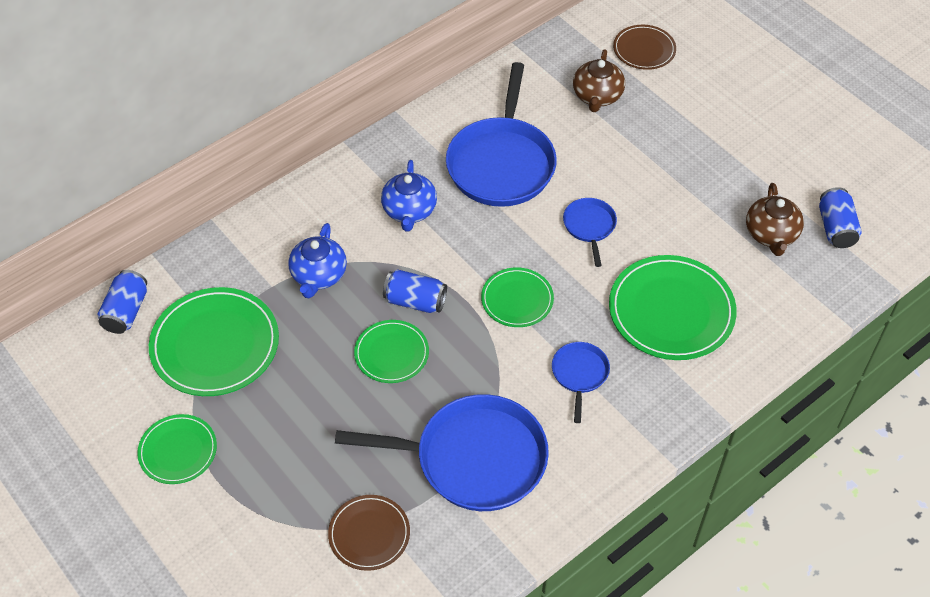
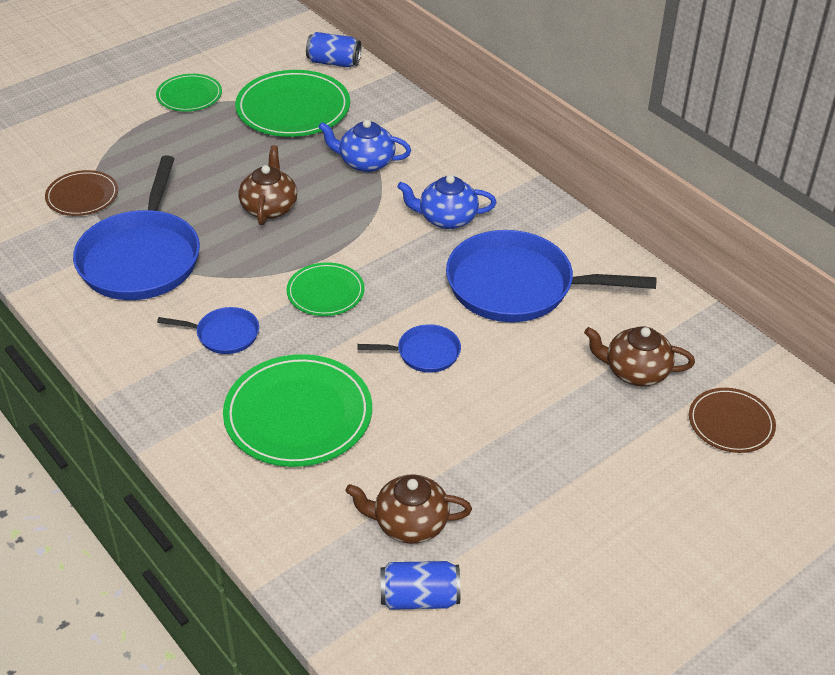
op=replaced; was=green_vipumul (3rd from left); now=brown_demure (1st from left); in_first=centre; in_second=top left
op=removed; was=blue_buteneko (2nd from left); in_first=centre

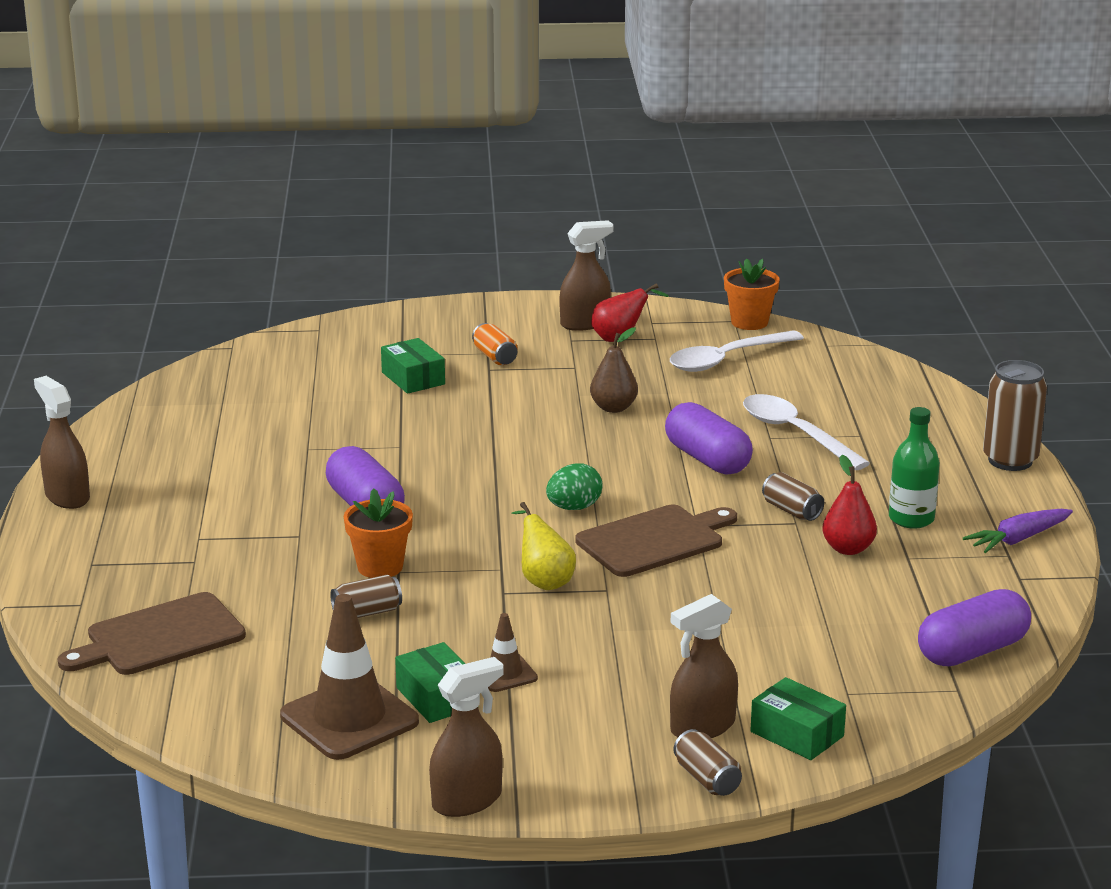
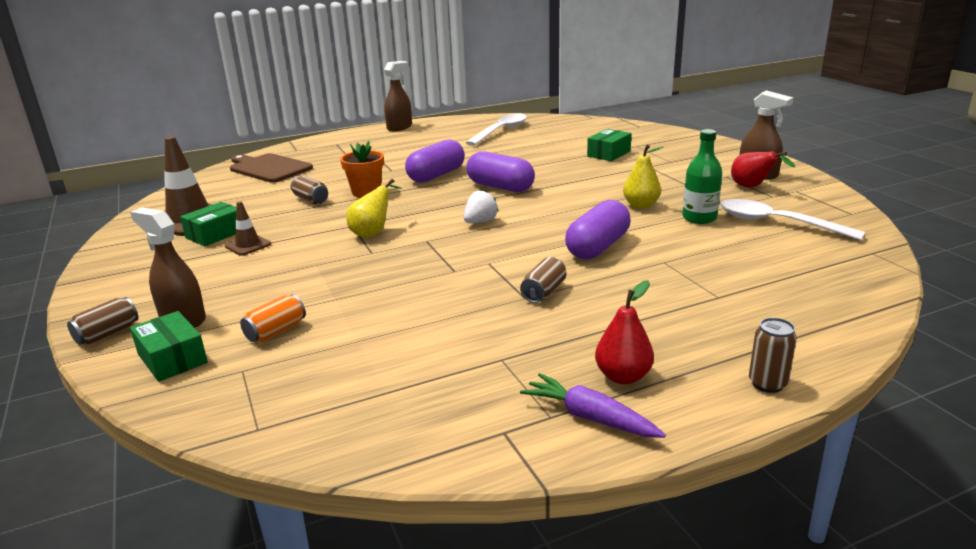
op=turned; was=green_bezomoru (3rd from left in the first image); in_first=bottom right; in_second=middle left; clockwise=-60
op=moved; was=orange_buteneko; in_first=centre; in_second=middle left
op=replaced; was=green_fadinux; now=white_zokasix; in_first=centre; in_second=centre
op=moved; was=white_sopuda (2nd from left in the first image); now=white_sopuda (1st from left); in_first=middle right; in_second=top centre
op=moved; was=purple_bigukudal (3rd from left in the first image); now=purple_bigukudal (2nd from left); in_first=bottom right; in_second=top centre
op=moved; was=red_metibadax (2nd from left in the first image); now=red_metibadax (1st from left); in_first=middle right; in_second=centre
op=recoloured; was=brown_metibadax; now=yellow_metibadax (2nd from left); in_first=centre; in_second=top centre
op=moved; was=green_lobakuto; in_first=middle right; in_second=top right
op=resized; was=brown_buteneko (4th from left); in_first=middle right; in_second=middle right; ratio=0.58
op=removed; was=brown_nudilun (2nd from left); in_first=bottom centre
op=removed; was=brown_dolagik (2nd from left); in_first=centre
op=removed; was=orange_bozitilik (2nd from left); in_first=top right

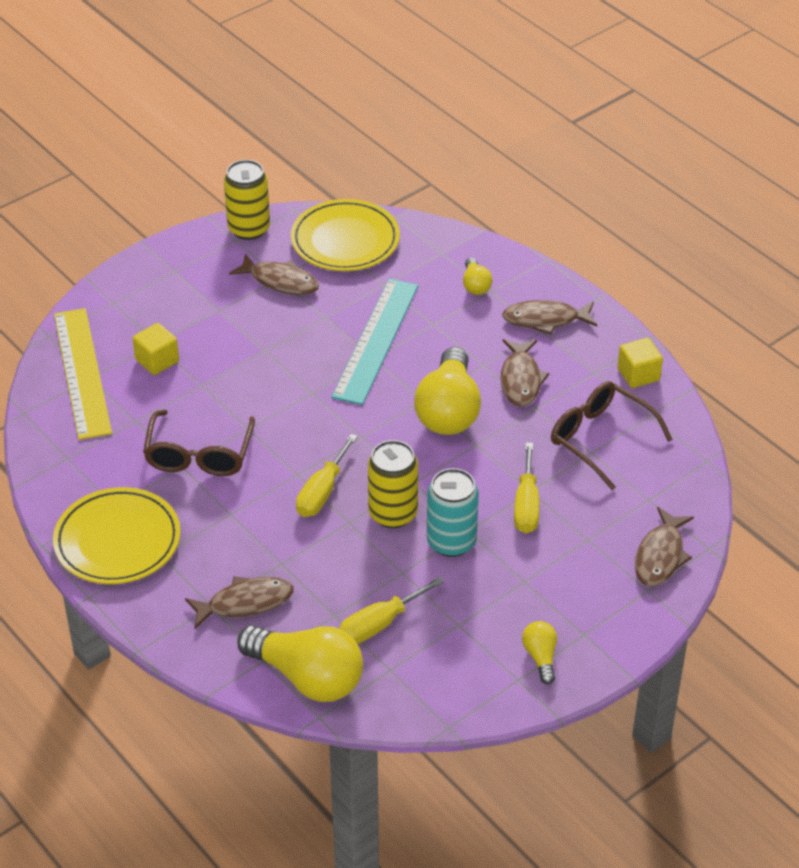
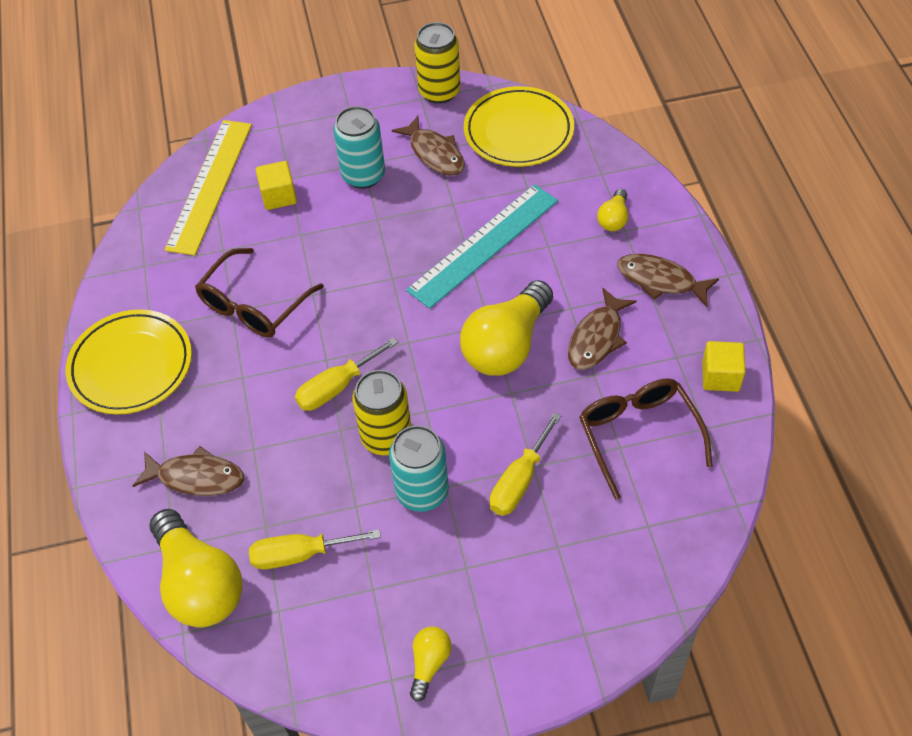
op=added; now=turquoise_buteneko (1st from left); in_second=top centre
op=removed; was=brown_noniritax (5th from left); in_first=middle right

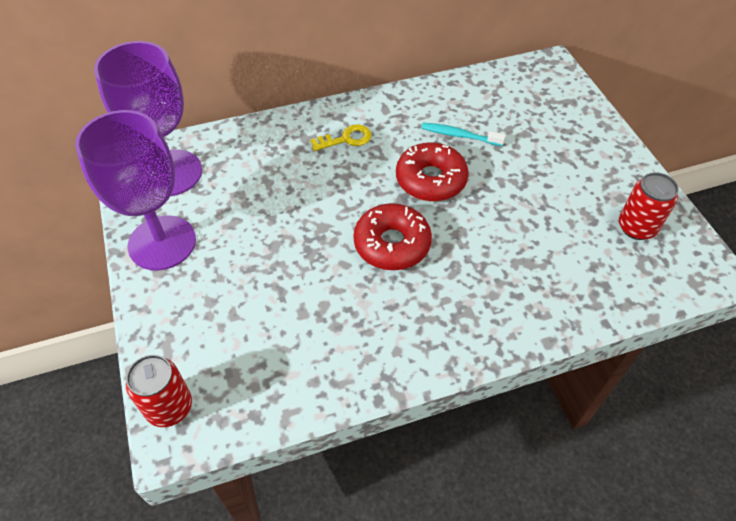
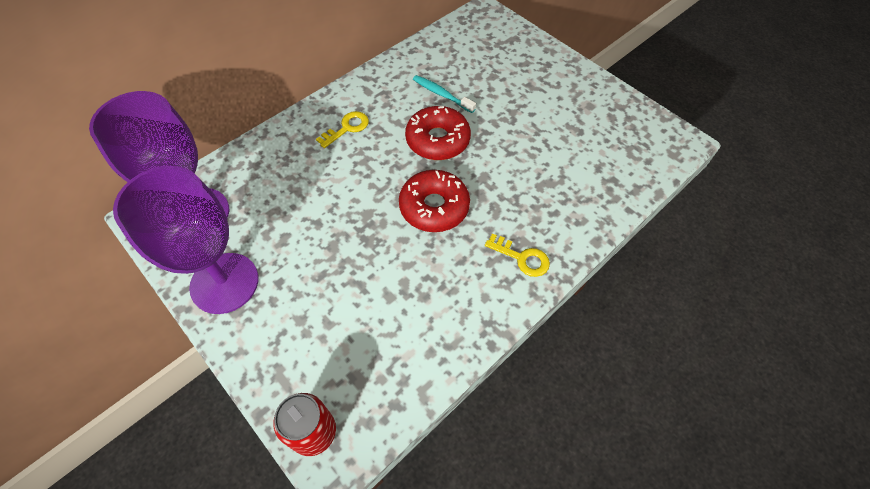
op=turned; was=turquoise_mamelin; in_first=top centre; in_second=top centre; clockwise=45
op=added; now=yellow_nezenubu (2nd from left); in_second=centre
op=removed; was=red_buteneko (2nd from left); in_first=middle right

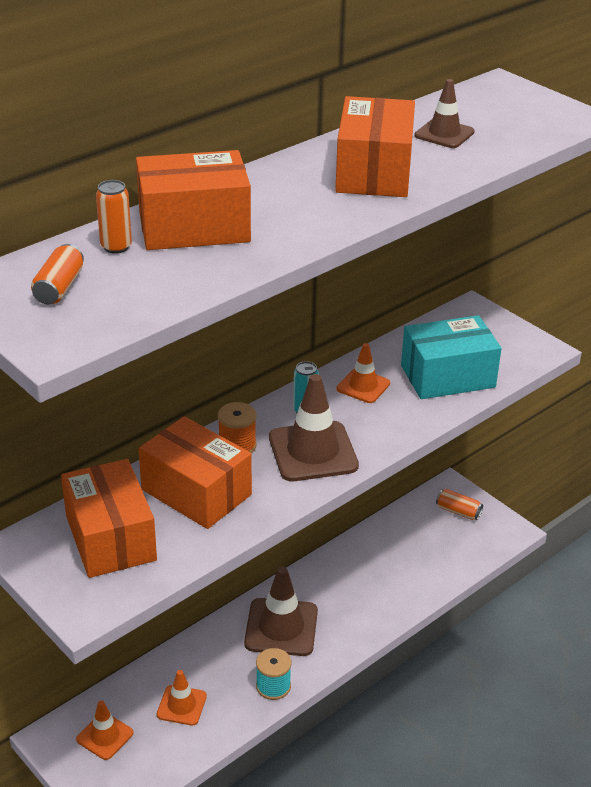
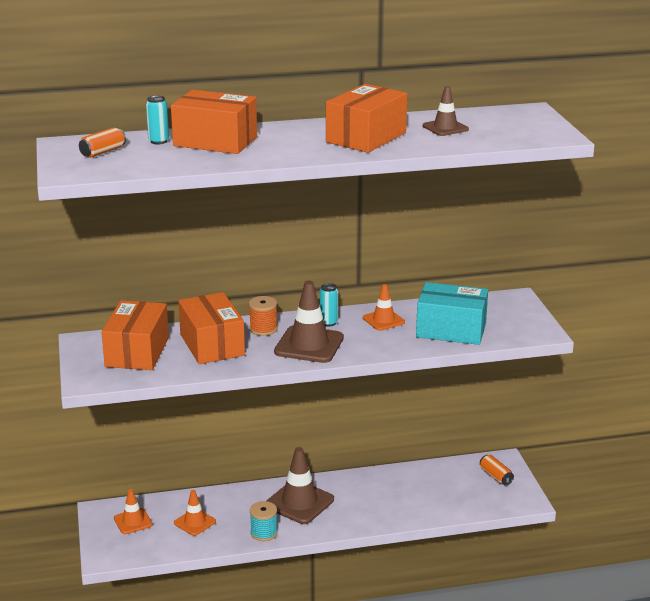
op=recoloured; was=orange_buteneko (2nd from left); now=turquoise_buteneko (1st from left); in_first=top left; in_second=top left

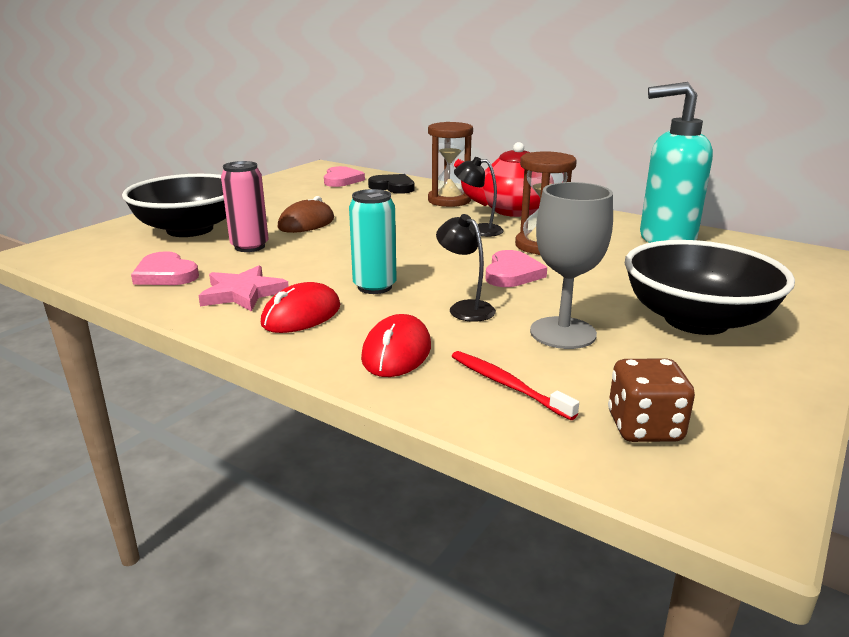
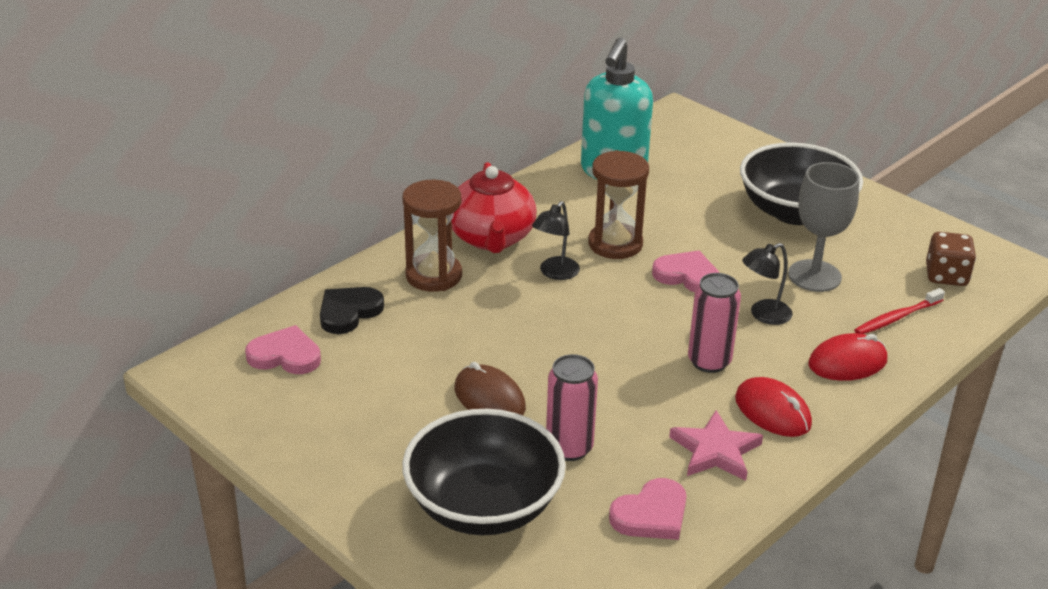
op=recoloured; was=turquoise_buteneko; now=pink_buteneko (2nd from left); in_first=centre; in_second=middle right
op=turned; was=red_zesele (2nd from left); in_first=centre; in_second=middle right; clockwise=-45

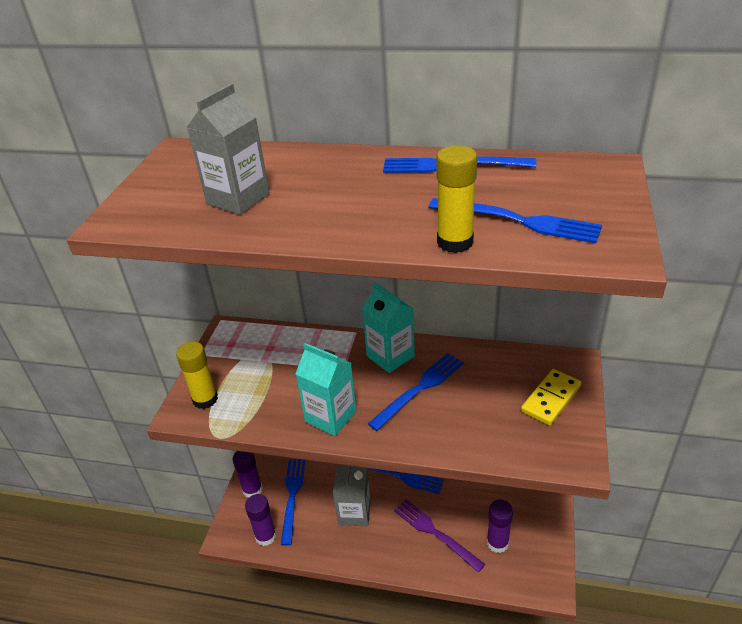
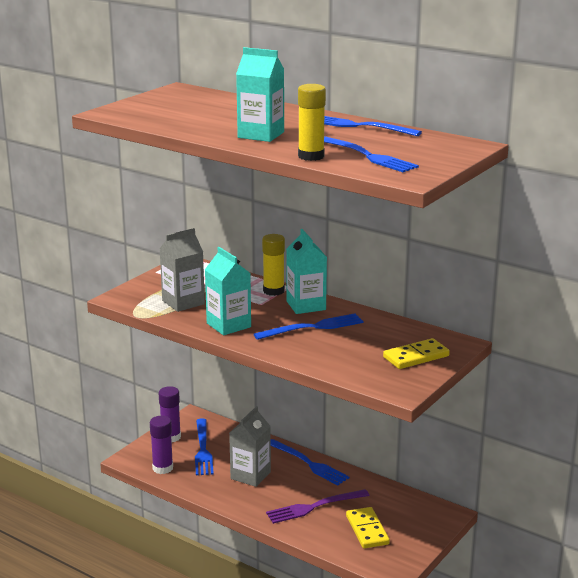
op=moved; was=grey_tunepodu (1st from left); in_first=top left; in_second=middle left
op=turned; was=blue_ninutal (1st from left); in_first=bottom centre; in_second=bottom centre; clockwise=150
op=added; now=turquoise_tunepodu (2nd from left); in_second=top centre
op=moved; was=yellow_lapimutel (1st from left); in_first=middle left; in_second=centre
op=turned; was=purple_ninutal; in_first=bottom centre; in_second=bottom centre; clockwise=-90
op=replaced; was=purple_lapimutel (3rd from left); now=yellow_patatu (1st from left); in_first=bottom right; in_second=bottom centre

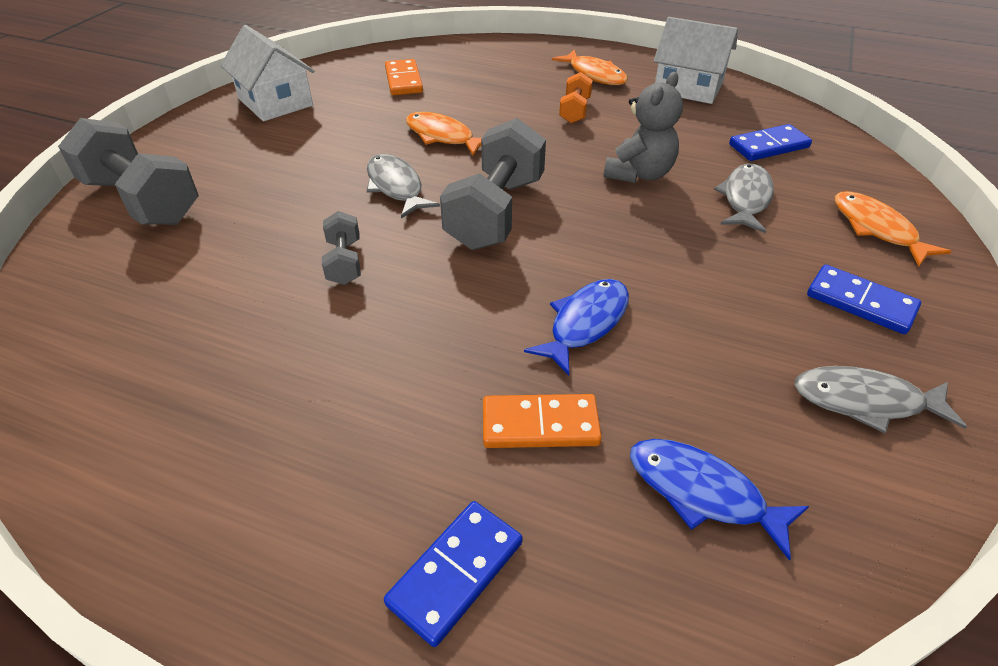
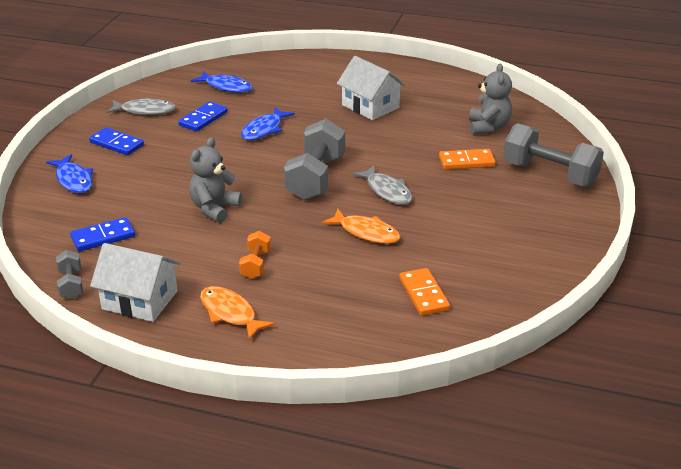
op=recoloured; was=orange_noniritax (3rd from left); now=blue_noniritax (1st from left); in_first=middle right; in_second=middle left
op=moved; was=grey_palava (2nd from left in the first image); now=grey_palava (1st from left); in_first=centre; in_second=middle left
op=moved; was=blue_patatu (1st from left in the first image); now=blue_patatu (3rd from left); in_first=bottom centre; in_second=top left
op=moved; was=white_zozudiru (1st from left in the first image); now=white_zozudiru (2nd from left); in_first=top left; in_second=top centre
op=moved; was=orange_patatu (2nd from left); in_first=centre; in_second=middle right
op=added; now=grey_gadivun (2nd from left); in_second=top right
op=removed; was=grey_noniritax (2nd from left); in_first=top right

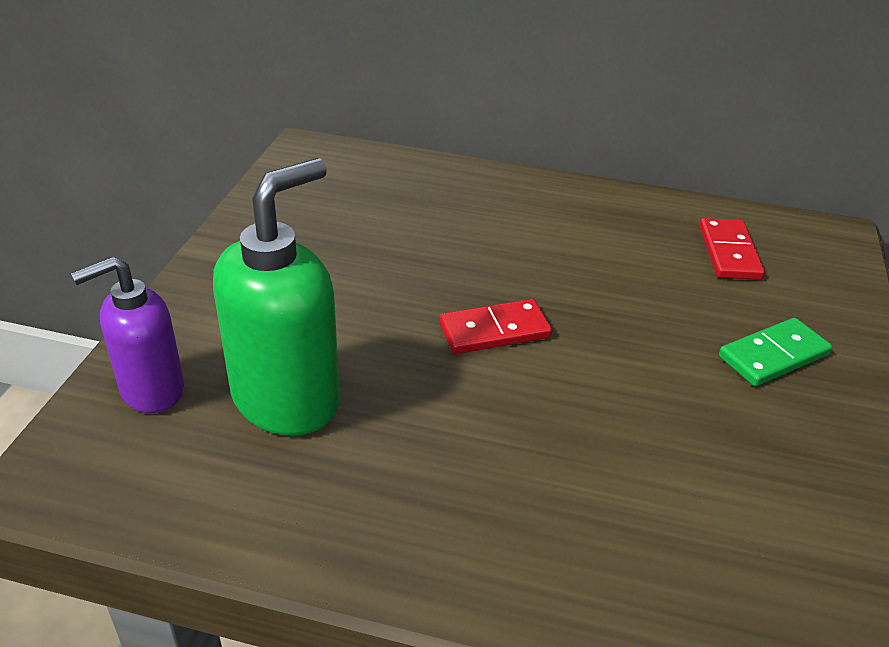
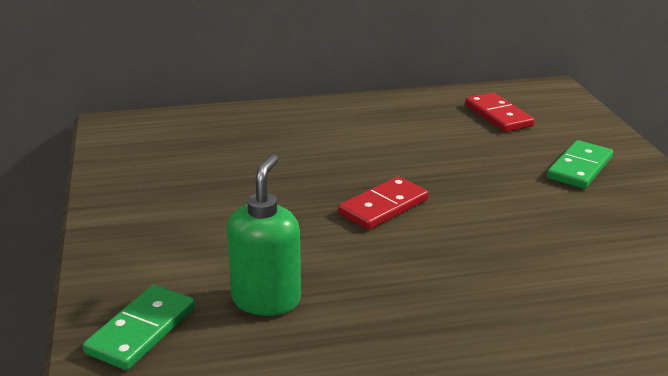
op=replaced; was=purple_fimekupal; now=green_patatu (1st from left); in_first=middle left; in_second=bottom left
op=resized; was=green_fimekupal; in_first=middle left; in_second=centre; ratio=0.65

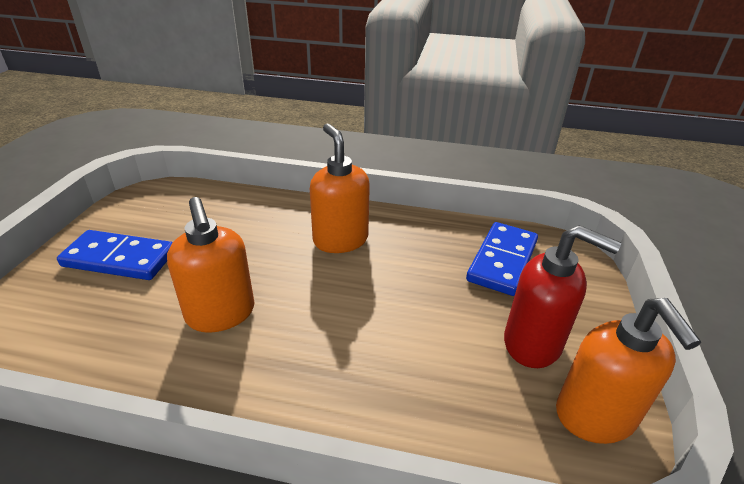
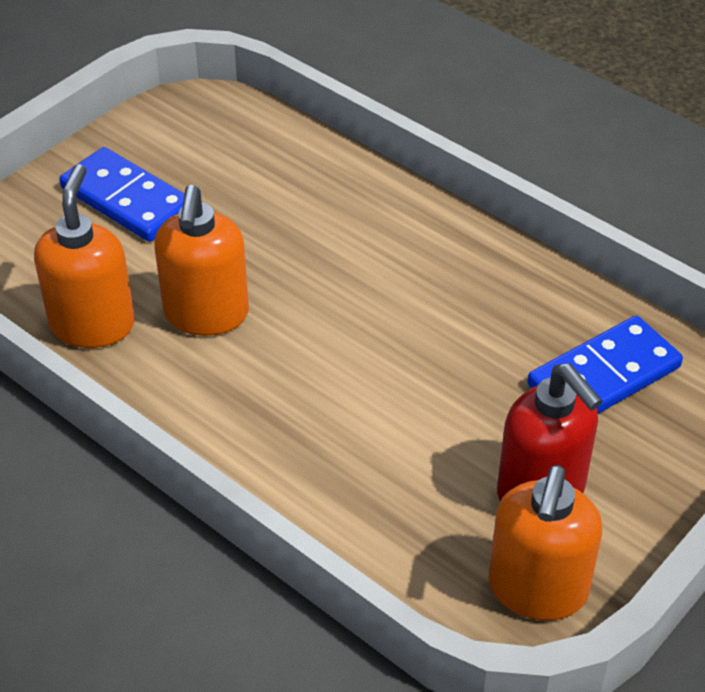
op=moved; was=orange_fimekupal (2nd from left in the first image); now=orange_fimekupal (1st from left); in_first=centre; in_second=middle left

